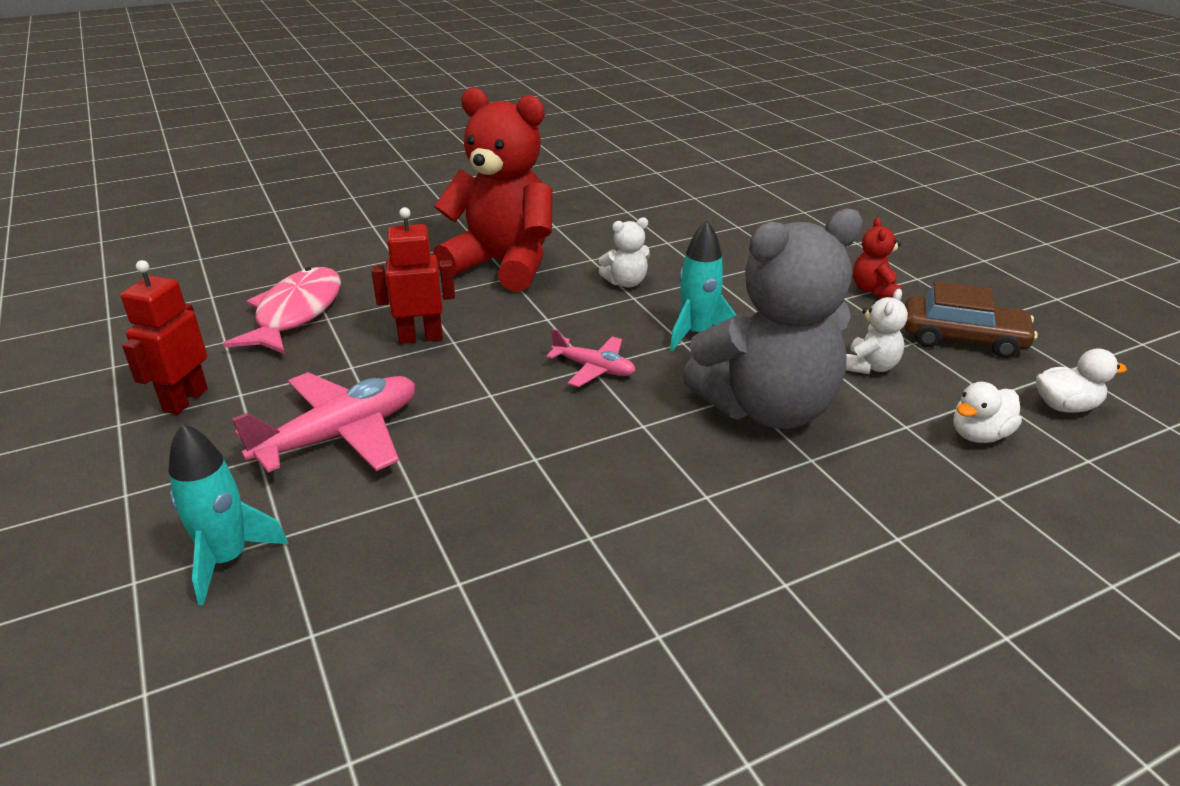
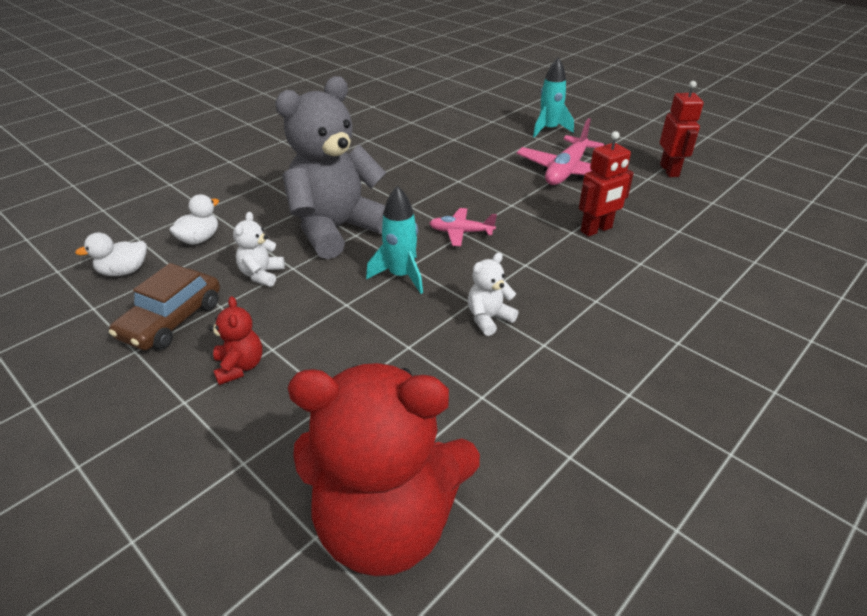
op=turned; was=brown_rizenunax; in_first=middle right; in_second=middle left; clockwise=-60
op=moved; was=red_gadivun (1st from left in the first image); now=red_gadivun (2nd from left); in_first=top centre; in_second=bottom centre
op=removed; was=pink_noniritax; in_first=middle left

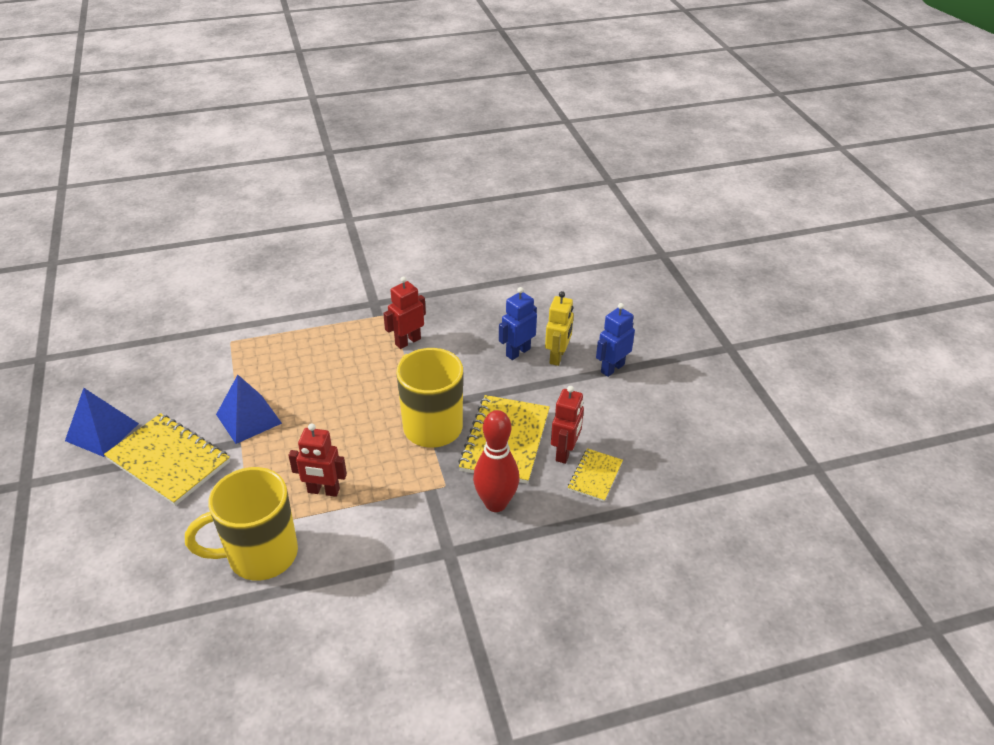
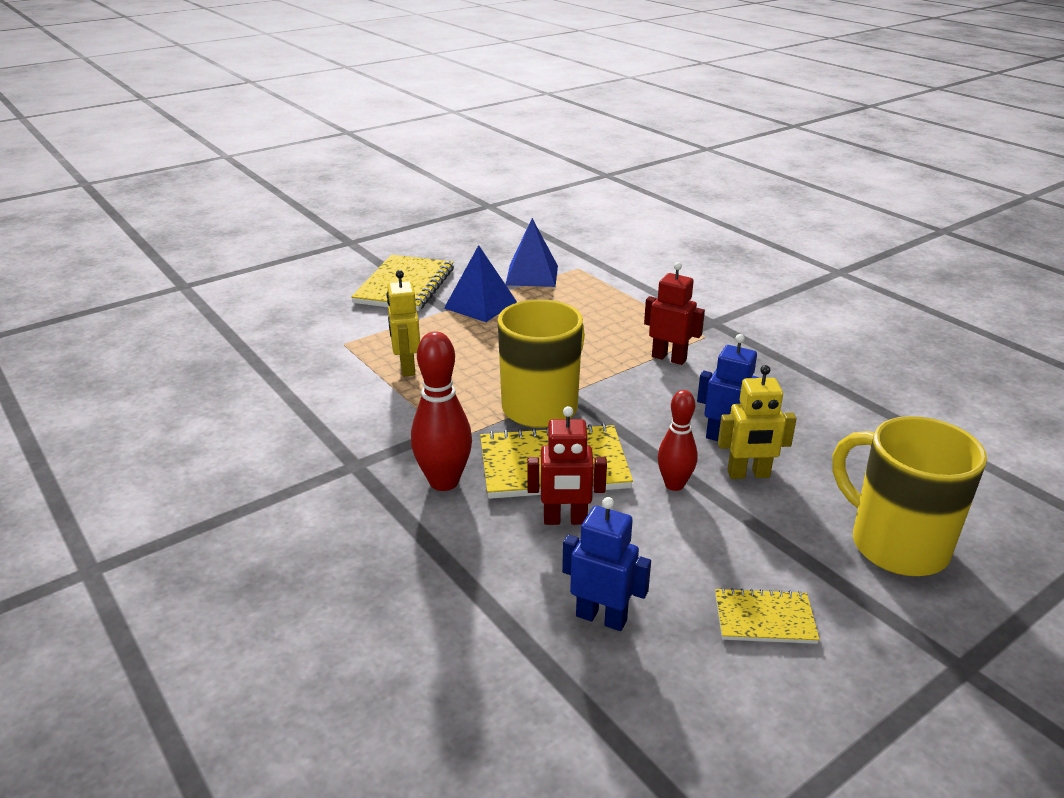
op=recoloured; was=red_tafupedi (1st from left); now=yellow_tafupedi (1st from left); in_first=middle left; in_second=centre
op=moved; was=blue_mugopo (1st from left in the first image); now=blue_mugopo (2nd from left); in_first=middle left; in_second=top centre
op=moved; was=blue_tafupedi (2nd from left in the first image); now=blue_tafupedi (1st from left); in_first=centre; in_second=bottom centre
op=added; now=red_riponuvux (2nd from left); in_second=centre
op=moved; was=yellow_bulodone (3rd from left); in_first=centre; in_second=bottom right
op=moved; was=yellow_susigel (1st from left in the first image); now=yellow_susigel (2nd from left); in_first=bottom left; in_second=middle right

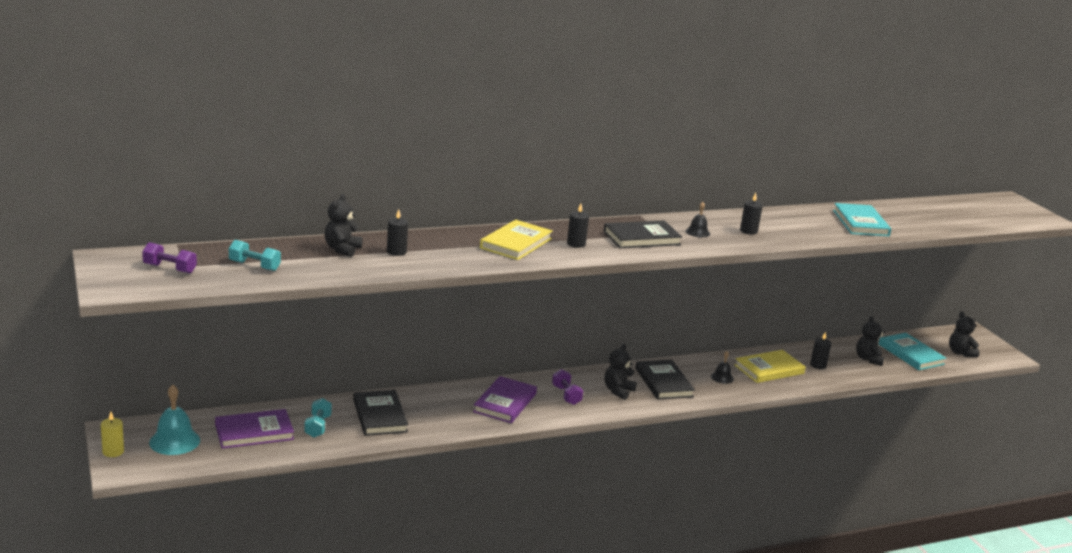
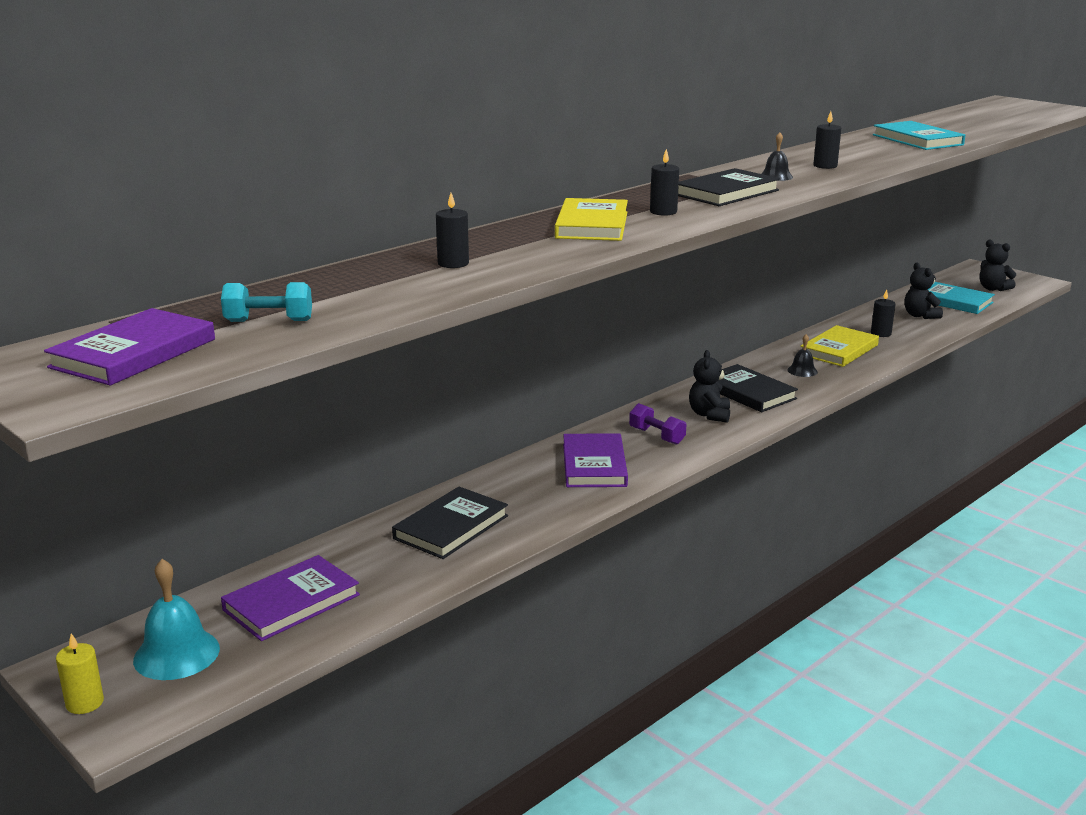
op=replaced; was=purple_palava (1st from left); now=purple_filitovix (1st from left); in_first=middle left; in_second=middle left
op=turned; was=black_filitovix (1st from left); in_first=bottom centre; in_second=centre; clockwise=75
op=removed; was=turquoise_palava (2nd from left); in_first=bottom left
op=removed; was=black_gadivun (1st from left); in_first=middle left

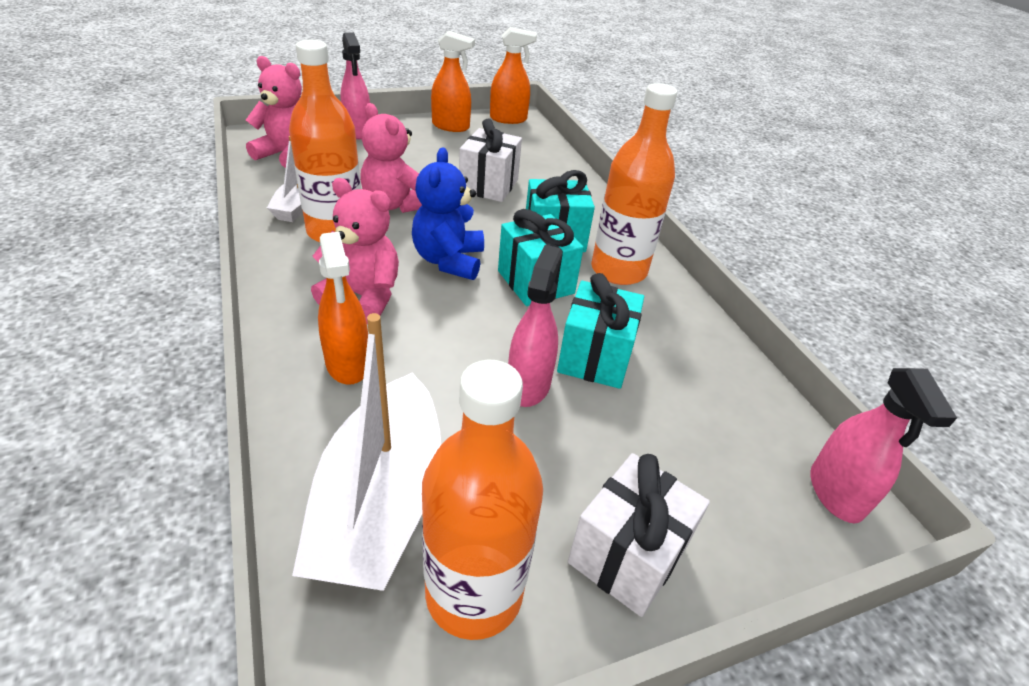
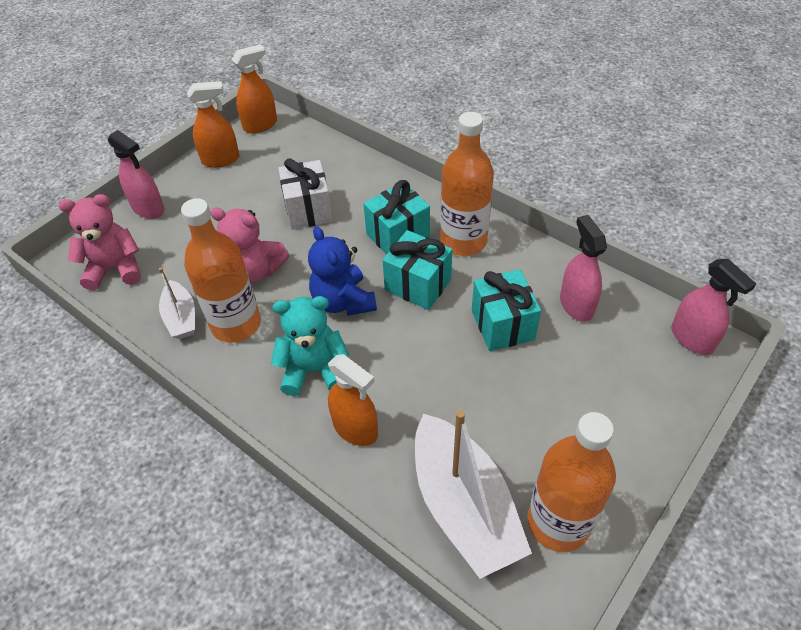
op=recoloured; was=pink_gadivun (2nd from left); now=turquoise_gadivun; in_first=centre; in_second=centre
op=moved; was=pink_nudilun (2nd from left); in_first=centre; in_second=middle right
op=removed; was=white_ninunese (2nd from left); in_first=bottom centre

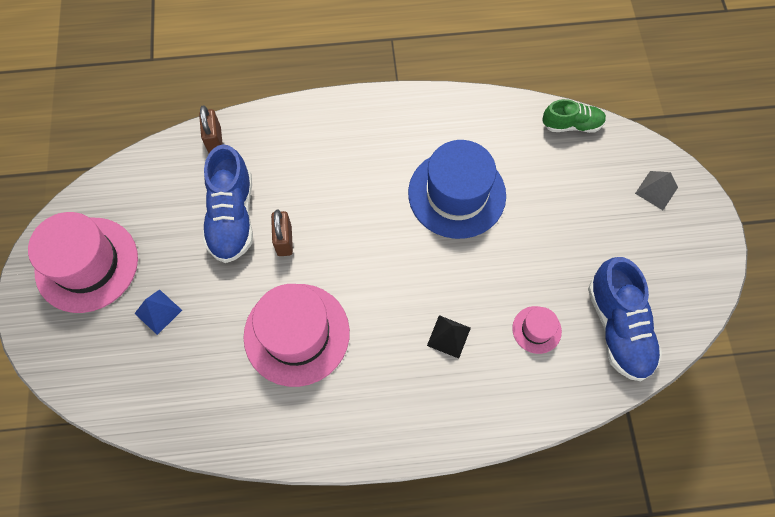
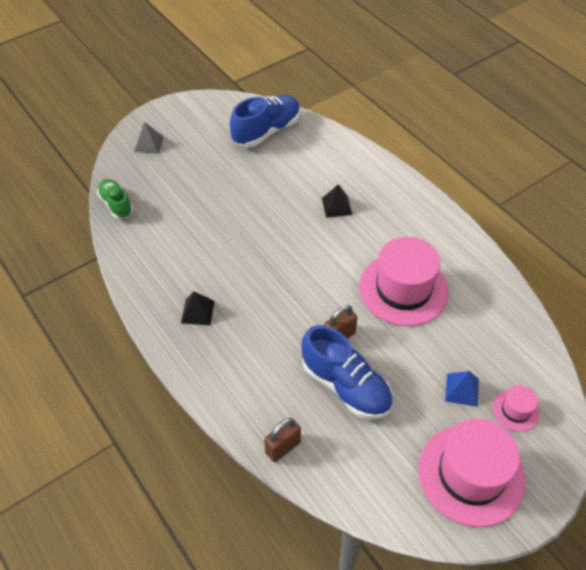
op=added; now=black_mugopo (1st from left); in_second=centre
op=turned; was=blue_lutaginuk (1st from left in the first image); in_first=middle left; in_second=centre; clockwise=75
op=moved; was=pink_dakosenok (3rd from left); in_first=middle right; in_second=bottom right
op=removed; was=blue_dakosenok; in_first=centre

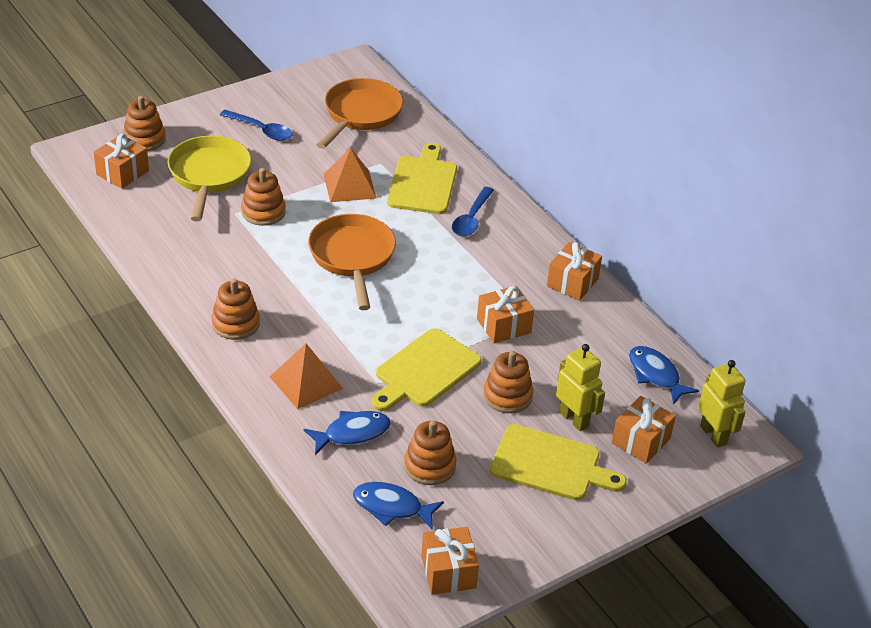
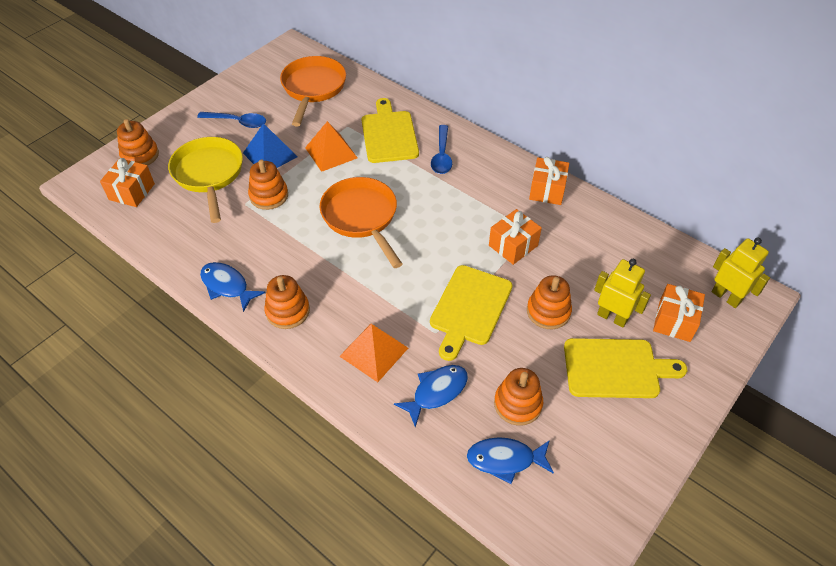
op=moved; was=blue_noniritax (3rd from left in the first image); now=blue_noniritax (1st from left); in_first=middle right; in_second=middle left
op=added; now=blue_mugopo; in_second=top left
op=removed; was=orange_ninunese (2nd from left); in_first=bottom centre

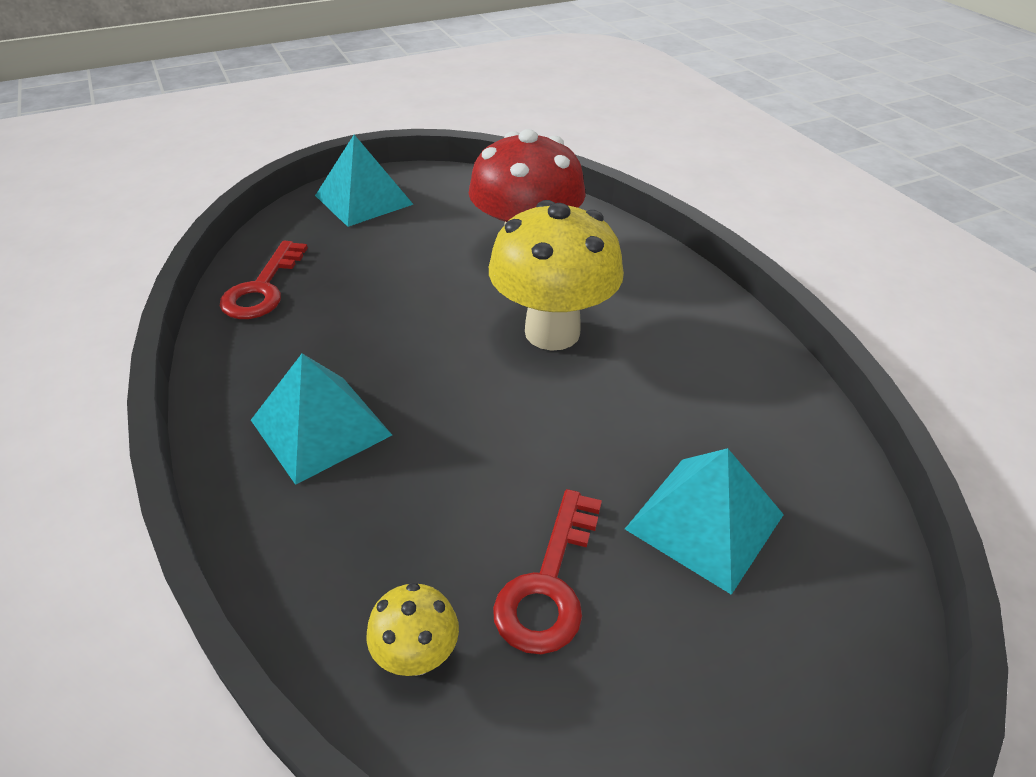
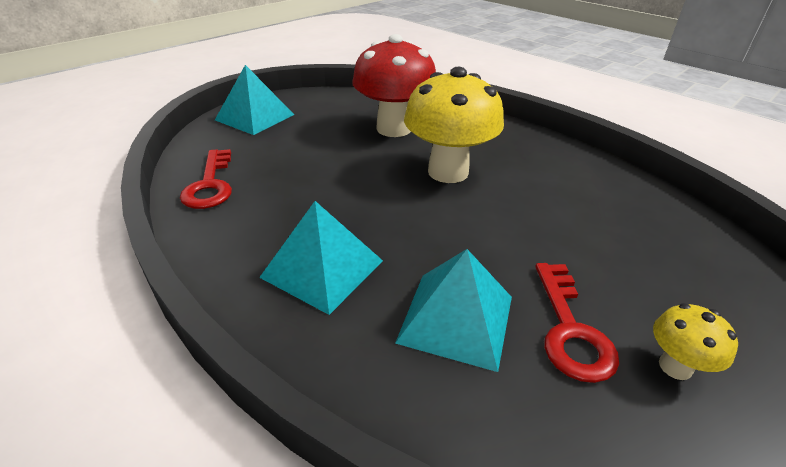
op=moved; was=turquoise_mugopo (3rd from left); in_first=bottom right; in_second=centre
op=moved; was=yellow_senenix (1st from left in the first image); now=yellow_senenix (2nd from left); in_first=bottom centre; in_second=bottom right

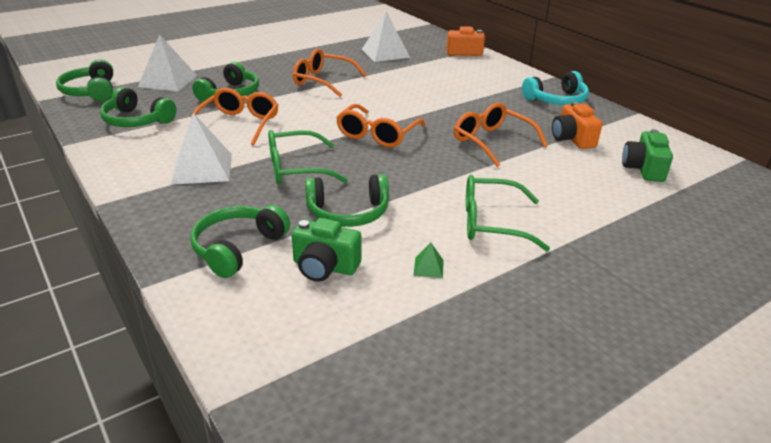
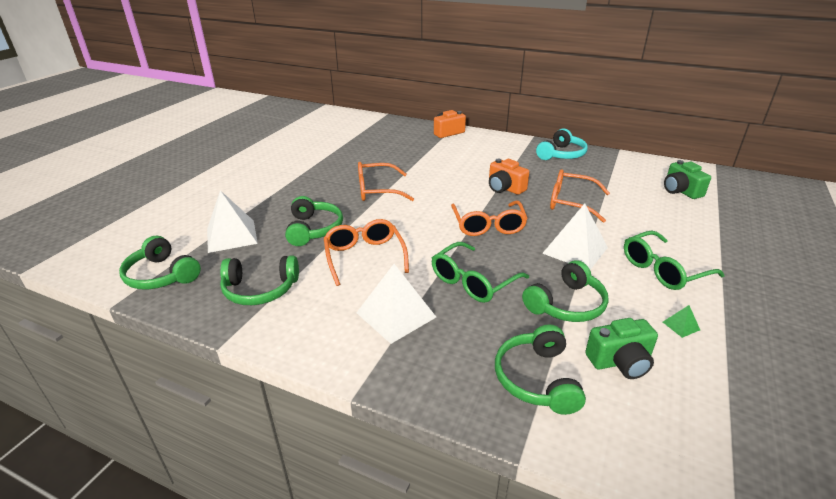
op=moved; was=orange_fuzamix (2nd from left); in_first=top right; in_second=centre
op=moved; was=white_mugopo (3rd from left); in_first=top centre; in_second=middle right

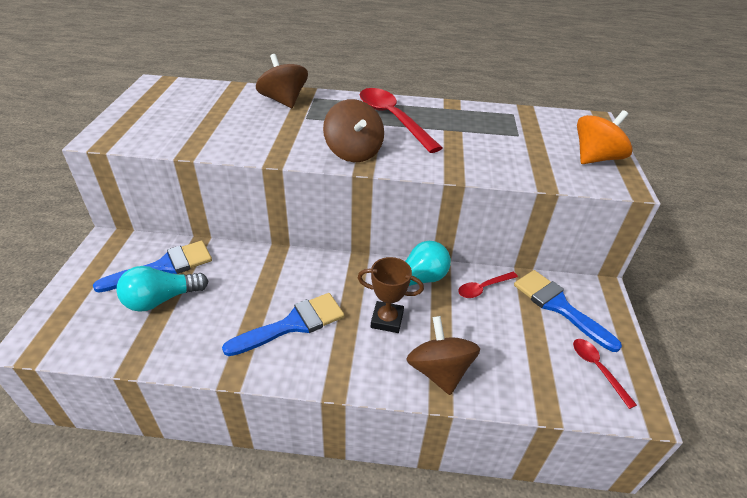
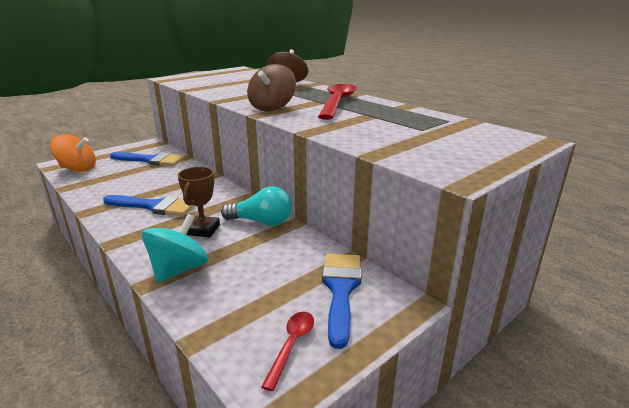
op=moved; was=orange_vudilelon; in_first=top right; in_second=middle left
op=recoloured; was=brown_vudilelon (3rd from left); now=turquoise_vudilelon; in_first=bottom centre; in_second=middle left
op=turned; was=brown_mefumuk; in_first=centre; in_second=middle left; clockwise=45
op=removed; was=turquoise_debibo (1st from left); in_first=middle left
op=removed; was=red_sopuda (2nd from left); in_first=centre

